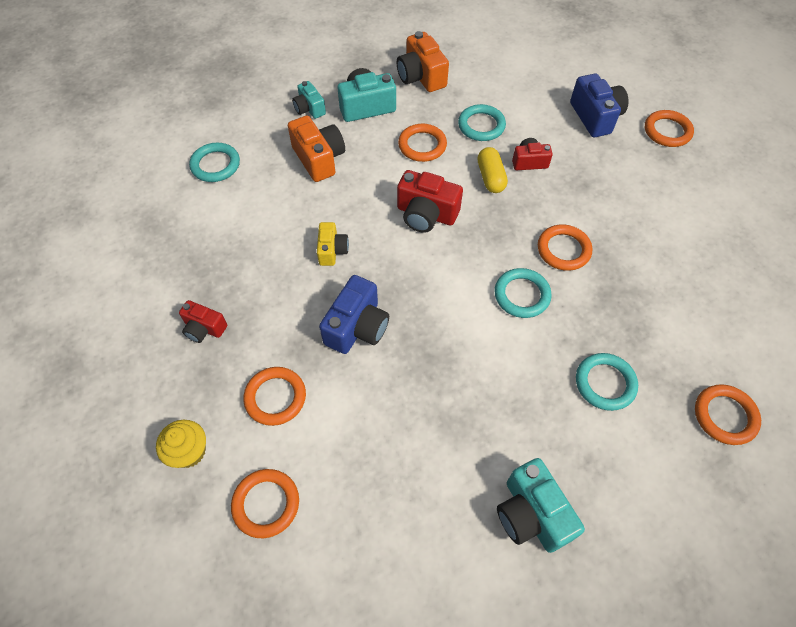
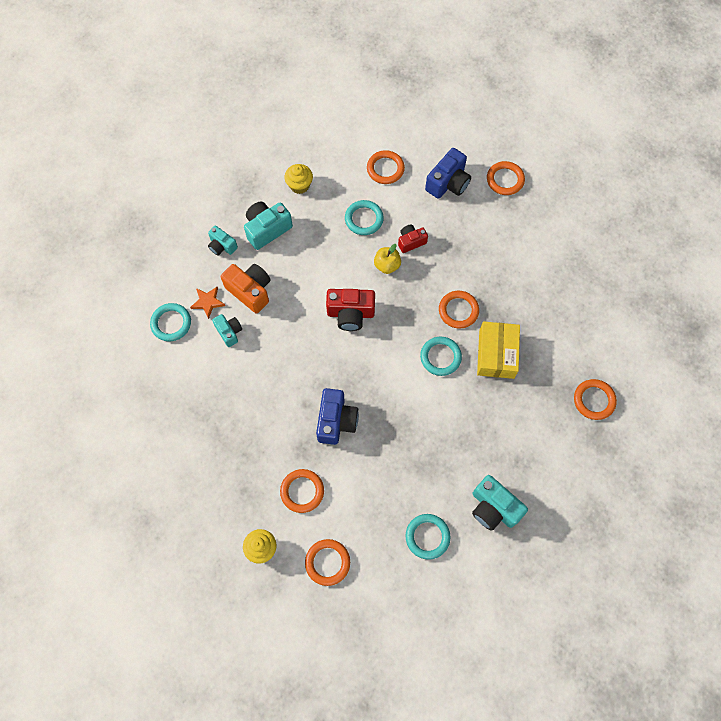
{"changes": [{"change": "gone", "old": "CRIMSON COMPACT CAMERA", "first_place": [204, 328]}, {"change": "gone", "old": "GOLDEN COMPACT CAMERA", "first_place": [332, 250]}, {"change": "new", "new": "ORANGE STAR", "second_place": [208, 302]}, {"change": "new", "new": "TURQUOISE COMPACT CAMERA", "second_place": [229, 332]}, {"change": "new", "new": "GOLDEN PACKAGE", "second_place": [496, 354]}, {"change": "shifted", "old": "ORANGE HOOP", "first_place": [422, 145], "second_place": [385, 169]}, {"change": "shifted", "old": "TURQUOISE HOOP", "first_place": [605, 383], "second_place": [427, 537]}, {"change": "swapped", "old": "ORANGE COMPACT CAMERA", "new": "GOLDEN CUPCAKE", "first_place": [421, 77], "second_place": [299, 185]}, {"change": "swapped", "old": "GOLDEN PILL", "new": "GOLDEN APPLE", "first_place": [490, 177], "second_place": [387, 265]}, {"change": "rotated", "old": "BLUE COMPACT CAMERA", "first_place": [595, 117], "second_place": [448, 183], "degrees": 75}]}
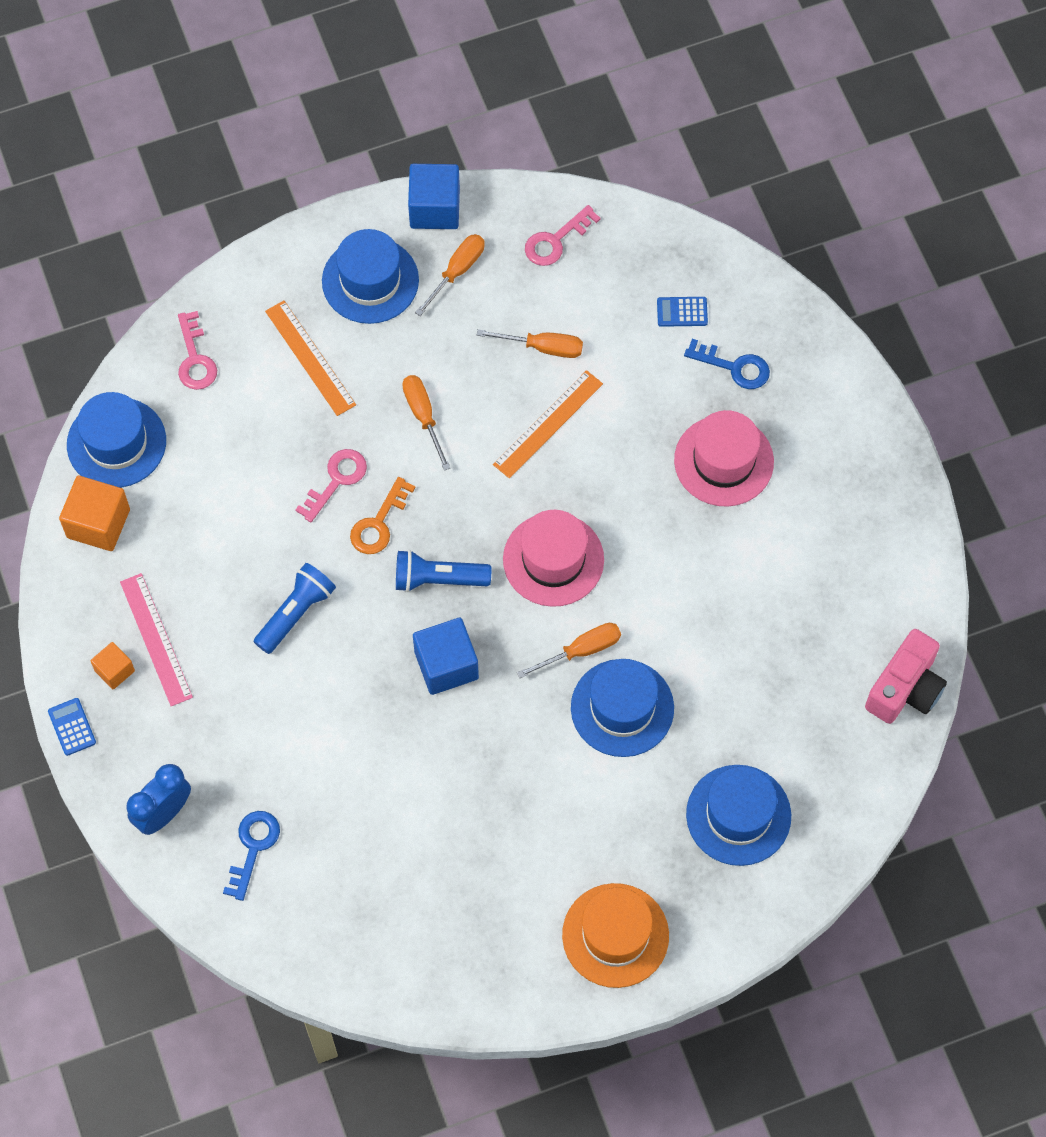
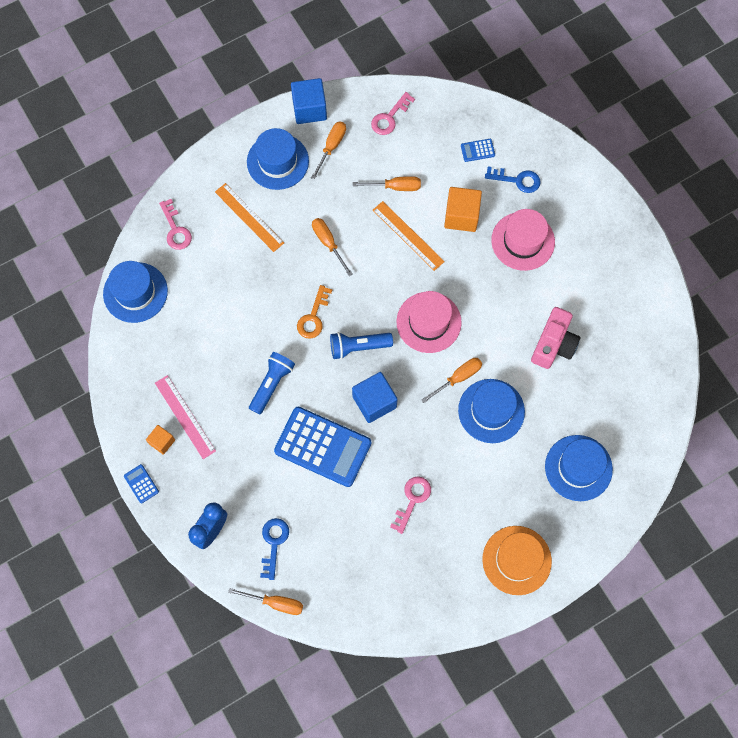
{"changes": [{"change": "new", "new": "ORANGE FLAT SCREWDRIVER", "second_place": [275, 603]}, {"change": "new", "new": "BLUE ADDING MACHINE", "second_place": [323, 447]}, {"change": "shifted", "old": "ORANGE BLOCK", "first_place": [98, 523], "second_place": [461, 216]}, {"change": "shifted", "old": "PINK DOOR KEY", "first_place": [336, 480], "second_place": [412, 500]}, {"change": "shifted", "old": "PINK COMPACT CAMERA", "first_place": [905, 688], "second_place": [553, 344]}, {"change": "rotated", "old": "ORANGE RULER", "first_place": [548, 424], "second_place": [408, 235], "degrees": -75}]}
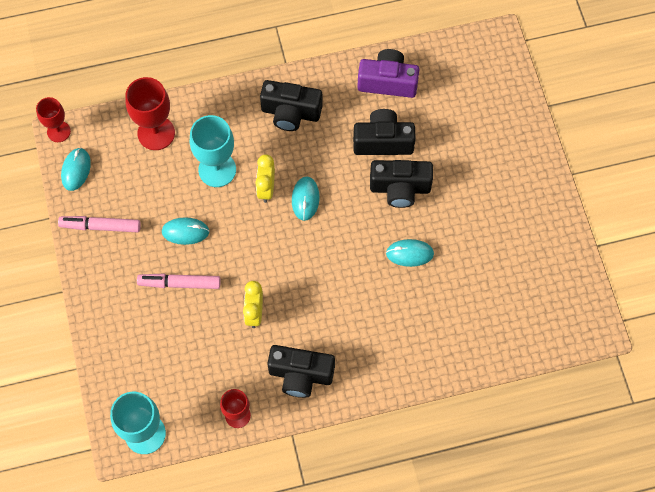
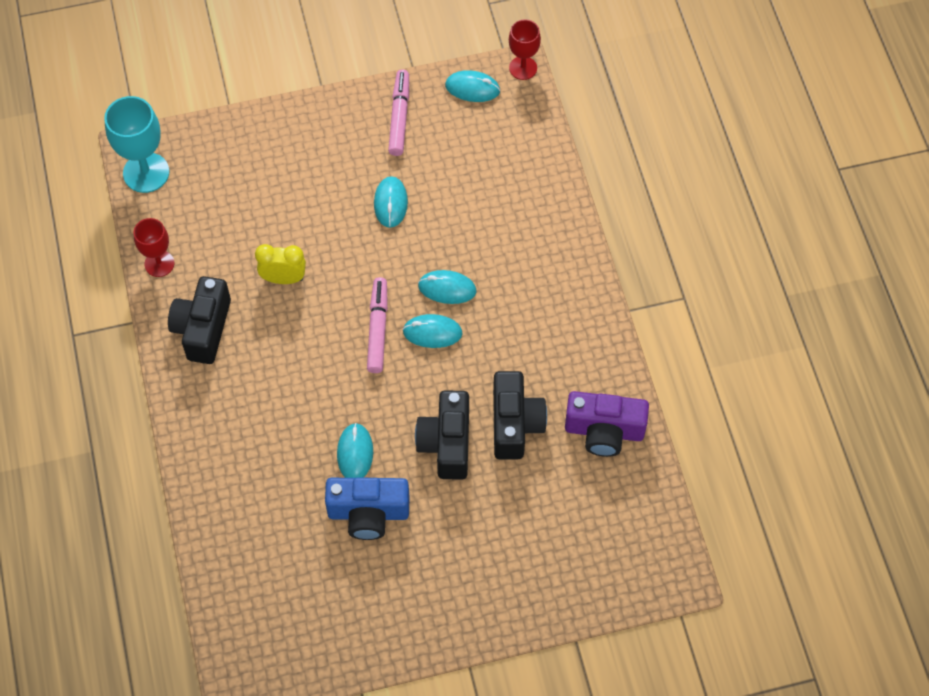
{"changes": [{"change": "gone", "old": "CRIMSON WINE GLASS", "first_place": [156, 133]}, {"change": "gone", "old": "TURQUOISE WINE GLASS", "first_place": [217, 170]}, {"change": "gone", "old": "JET-BLACK COMPACT CAMERA", "first_place": [290, 113]}, {"change": "new", "new": "BLUE COMPACT CAMERA", "second_place": [368, 513]}, {"change": "shifted", "old": "PINK MARKER", "first_place": [179, 283], "second_place": [378, 329]}, {"change": "swapped", "old": "GOLDEN BEDSIDE CLOCK", "new": "TURQUOISE MOUSE", "first_place": [266, 189], "second_place": [447, 289]}, {"change": "rotated", "old": "VIOLET COMPACT CAMERA", "first_place": [388, 82], "second_place": [604, 431], "degrees": 90}]}
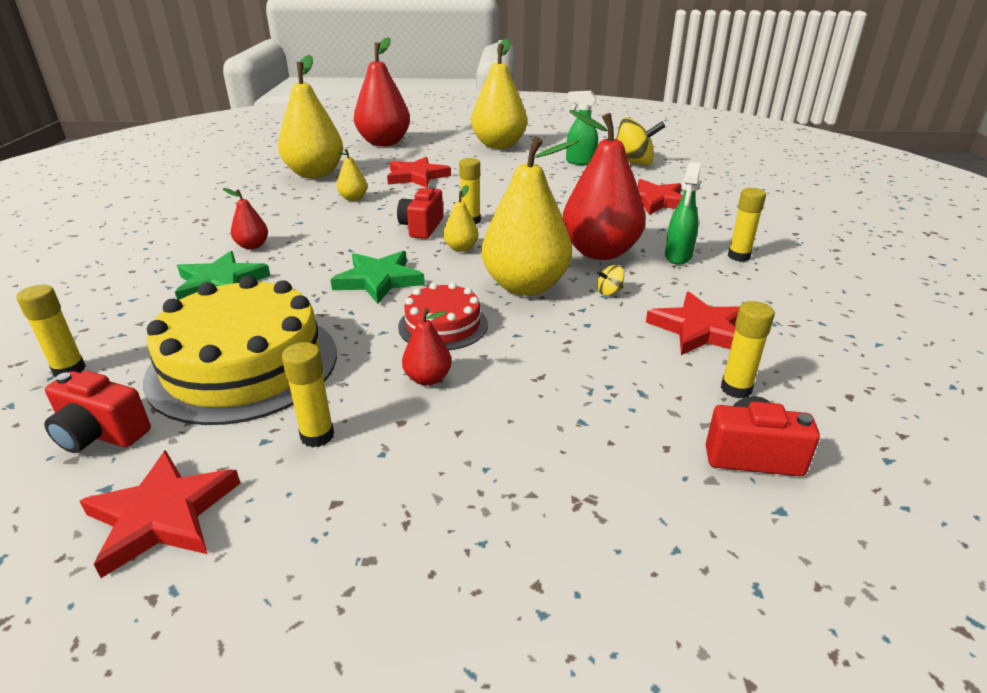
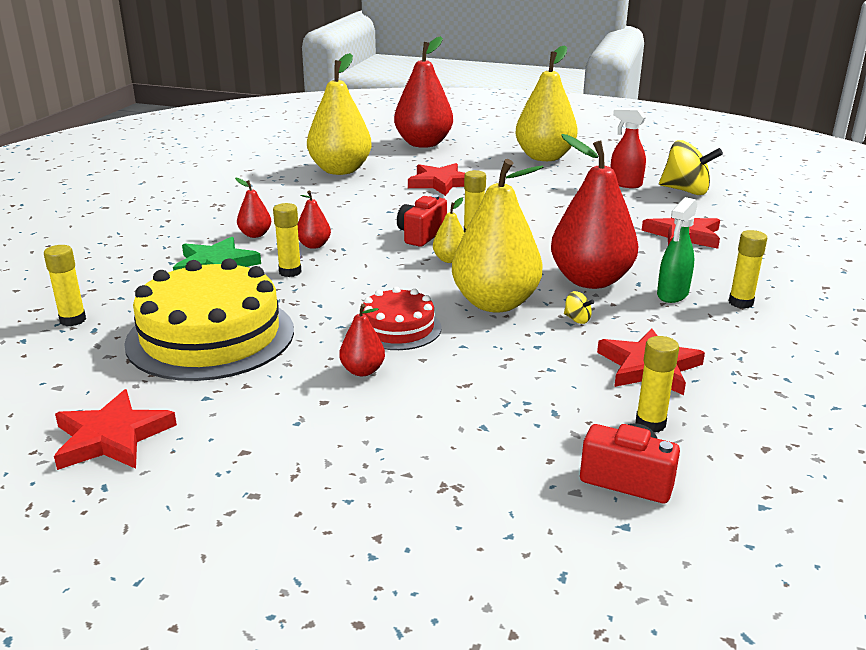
{"changes": [{"change": "gone", "old": "CRIMSON COMPACT CAMERA", "first_place": [101, 434]}, {"change": "gone", "old": "LEAF-GREEN STAR", "first_place": [379, 280]}, {"change": "gone", "old": "GOLDEN PEAR FRUIT", "first_place": [353, 198]}, {"change": "new", "new": "CRIMSON PEAR FRUIT", "second_place": [314, 245]}, {"change": "shifted", "old": "GOLDEN STICK OF GLUE", "first_place": [317, 436], "second_place": [290, 272]}, {"change": "repainted", "old": "LEAF-GREEN SPRAYER", "new": "CRIMSON SPRAYER", "first_place": [580, 162], "second_place": [625, 184]}, {"change": "rotated", "old": "GOLDEN TOY TOP", "first_place": [609, 292], "second_place": [577, 319], "degrees": -135}]}
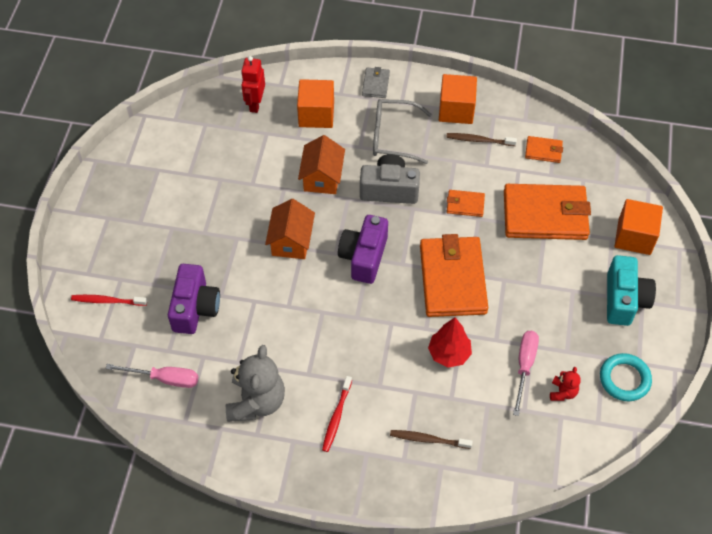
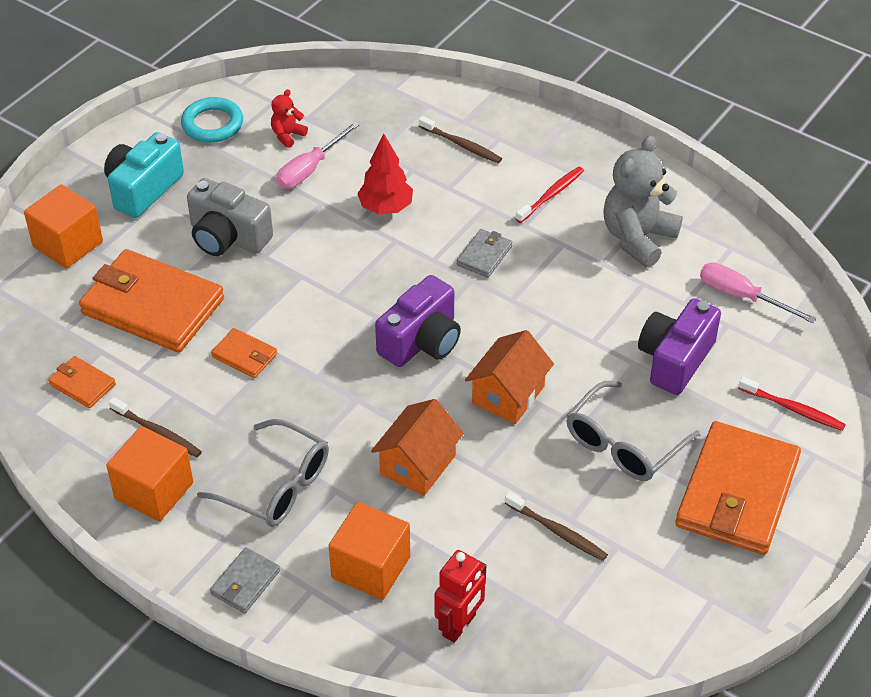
{"changes": [{"change": "new", "new": "ASH-GREY WALLET", "second_place": [484, 255]}, {"change": "new", "new": "BROWN TOOTHBRUSH", "second_place": [557, 531]}, {"change": "new", "new": "ASH-GREY GLASSES", "second_place": [623, 444]}, {"change": "shifted", "old": "ASH-GREY COMPACT CAMERA", "first_place": [389, 189], "second_place": [228, 237]}, {"change": "shifted", "old": "ORANGE WALLET", "first_place": [453, 279], "second_place": [737, 493]}]}
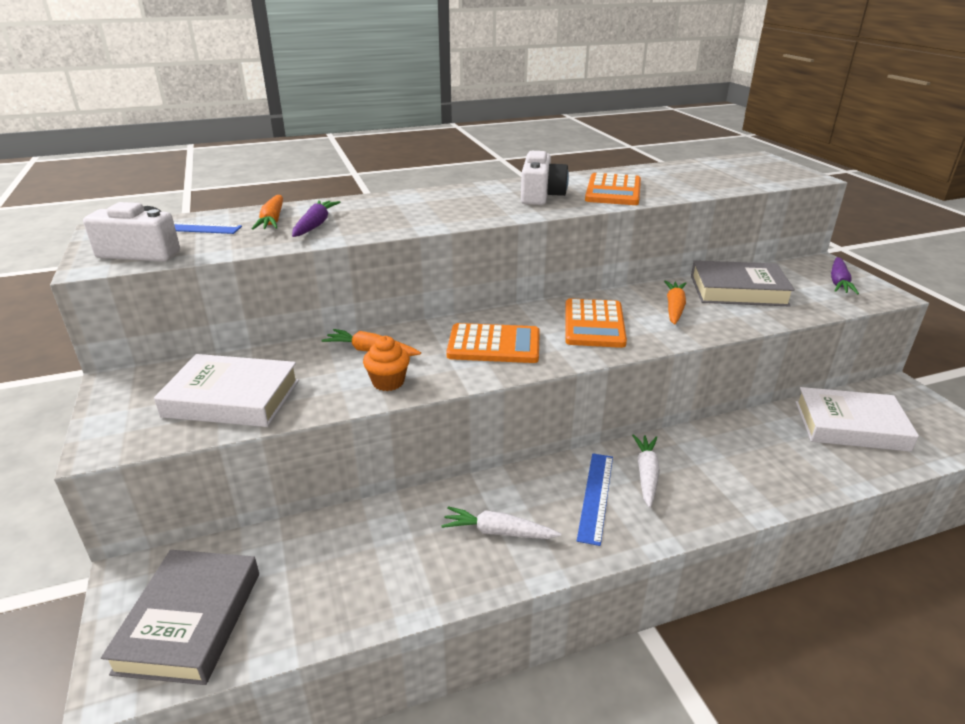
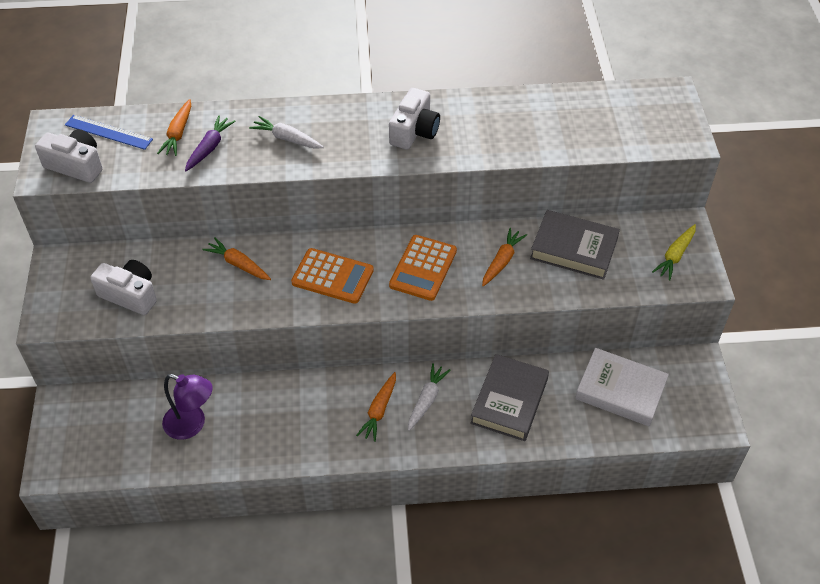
{"changes": [{"change": "gone", "old": "ORANGE CUPCAKE", "first_place": [388, 382]}, {"change": "gone", "old": "ORANGE ADDING MACHINE", "first_place": [613, 191]}, {"change": "new", "new": "VIOLET READING LAMP", "second_place": [192, 425]}, {"change": "shifted", "old": "ASH-GREY HARDBACK", "first_place": [190, 621], "second_place": [509, 401]}, {"change": "shifted", "old": "PURE WHITE TOY CARROT", "first_place": [498, 532], "second_place": [287, 139]}, {"change": "swapped", "old": "PURE WHITE HARDBACK", "new": "PURE WHITE COMPACT CAMERA", "first_place": [232, 398], "second_place": [130, 295]}, {"change": "swapped", "old": "BLUE RULER", "new": "ORANGE TOY CARROT", "first_place": [595, 496], "second_place": [379, 410]}, {"change": "repainted", "old": "VIOLET TOY CARROT", "new": "GOLDEN TOY CARROT", "first_place": [839, 282], "second_place": [675, 256]}]}
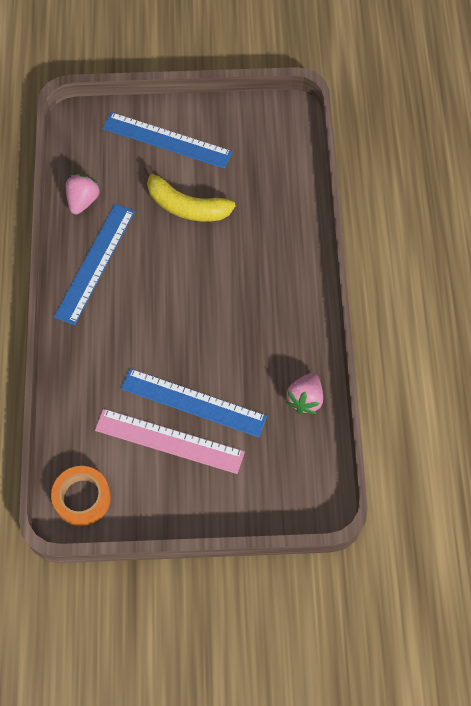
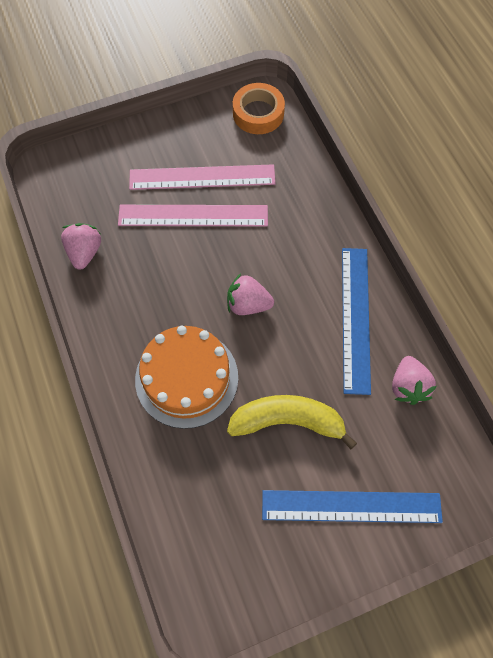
{"changes": [{"change": "new", "new": "ORANGE CAKE", "second_place": [186, 378]}, {"change": "new", "new": "PINK TOY STRAWBERRY", "second_place": [248, 304]}, {"change": "repainted", "old": "BLUE RULER", "new": "PINK RULER", "first_place": [193, 402], "second_place": [193, 216]}]}
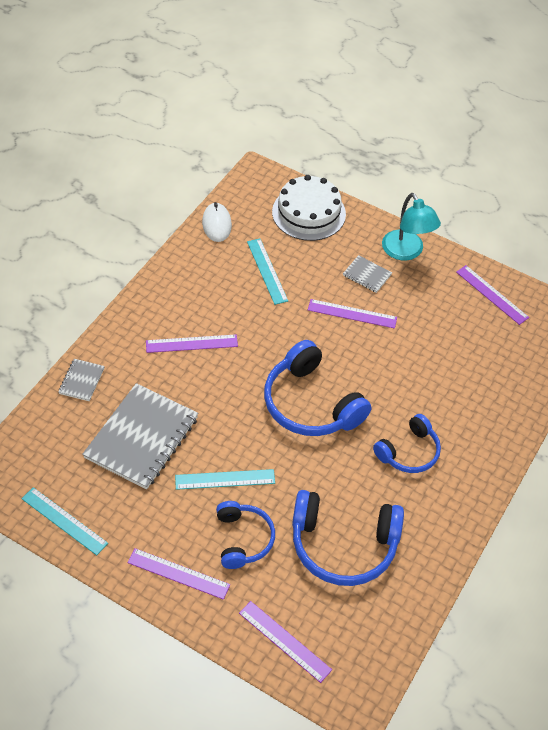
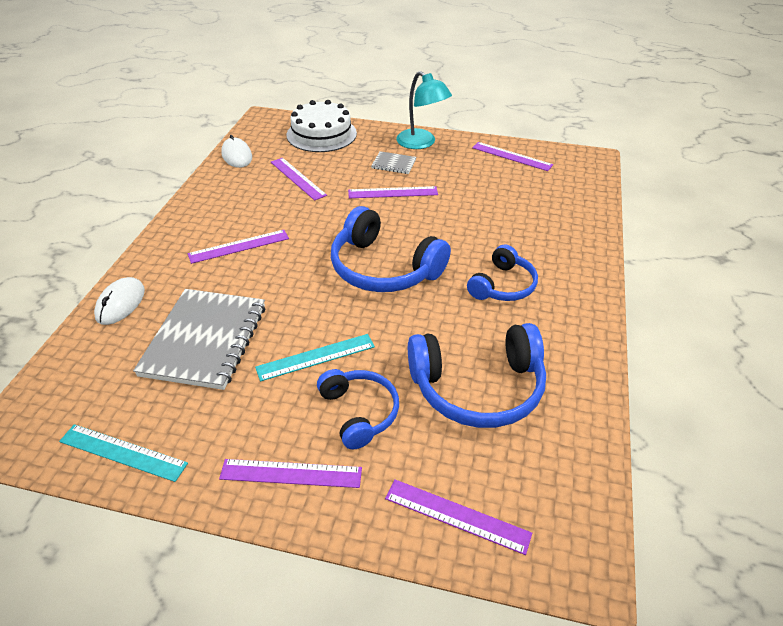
{"changes": [{"change": "swapped", "old": "ASH-GREY NOTEPAD", "new": "PURE WHITE MOUSE", "first_place": [81, 381], "second_place": [120, 303]}, {"change": "repainted", "old": "TURQUOISE RULER", "new": "VIOLET RULER", "first_place": [267, 271], "second_place": [298, 178]}]}
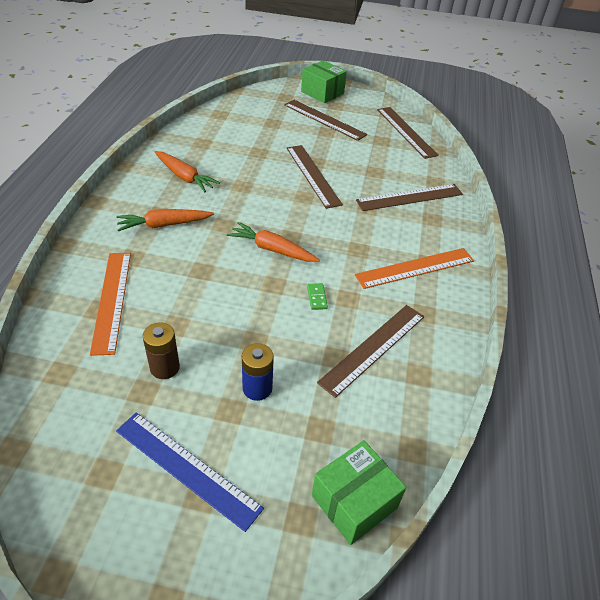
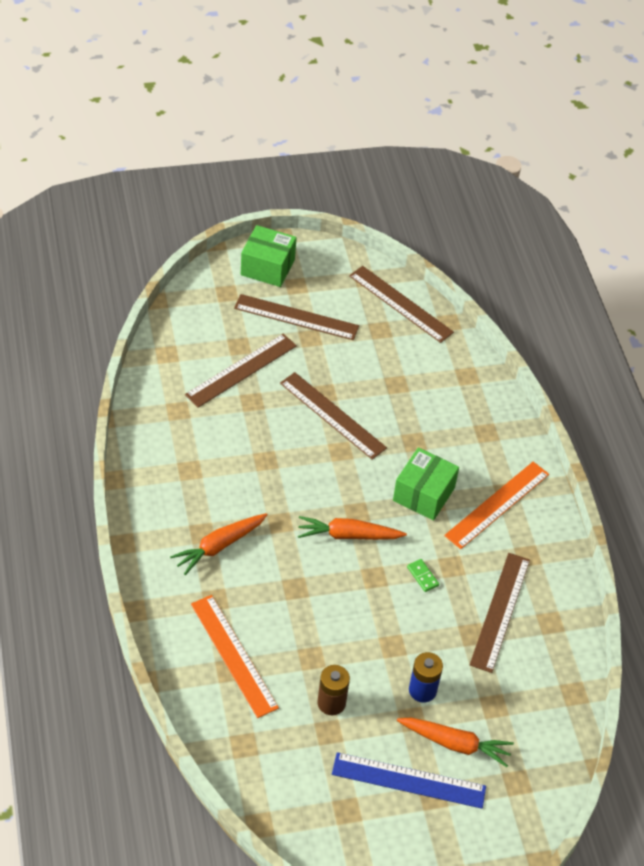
{"changes": [{"change": "shifted", "old": "ORANGE TOY CARROT", "first_place": [184, 177], "second_place": [455, 744]}, {"change": "shifted", "old": "LEAF-GREEN PACKAGE", "first_place": [354, 501], "second_place": [423, 494]}, {"change": "shifted", "old": "BROWN RULER", "first_place": [409, 197], "second_place": [241, 370]}]}
